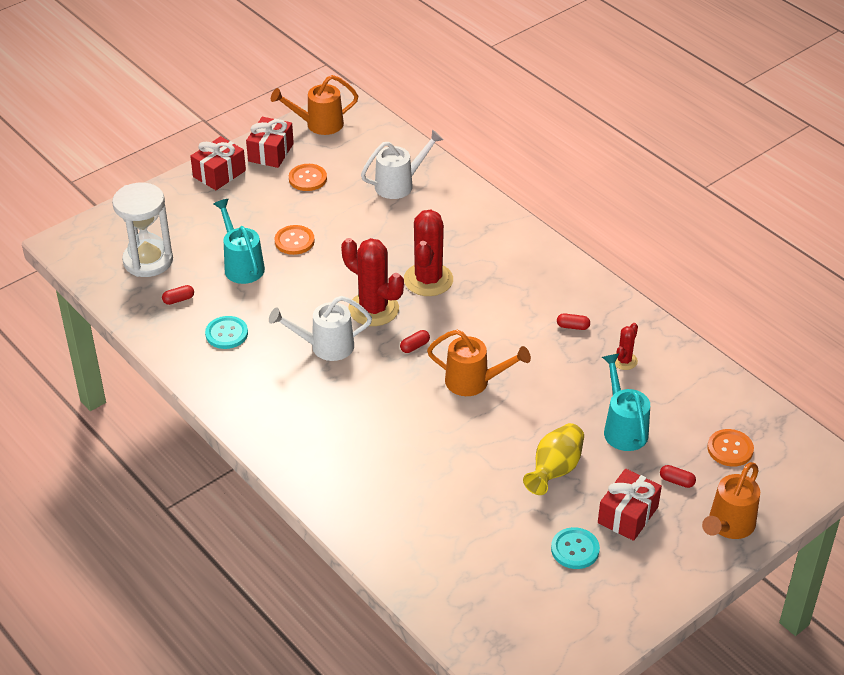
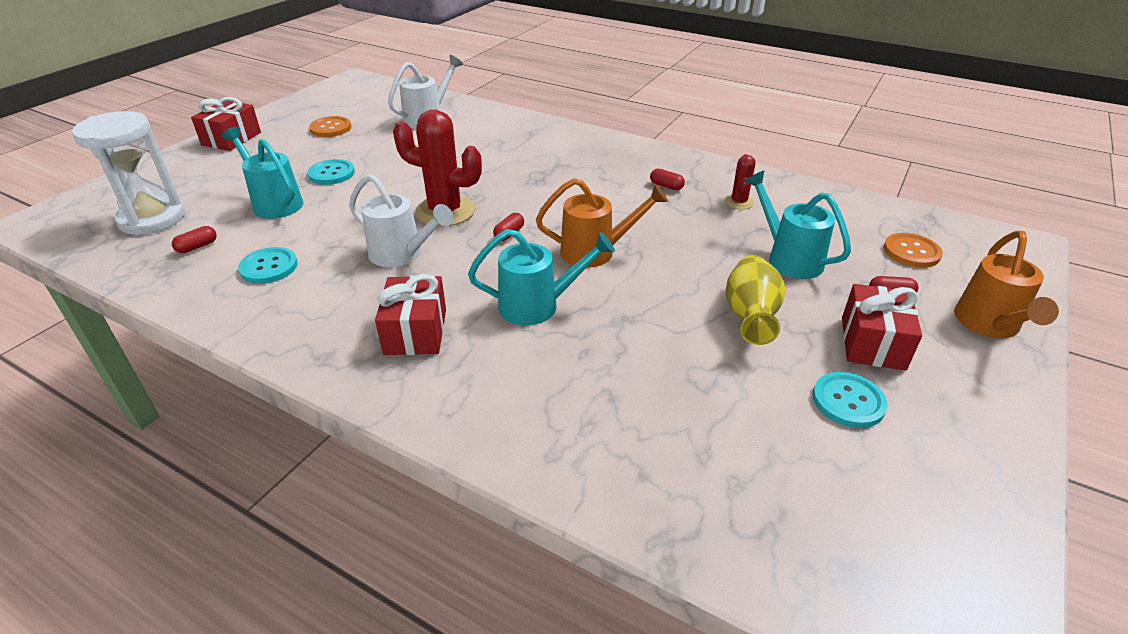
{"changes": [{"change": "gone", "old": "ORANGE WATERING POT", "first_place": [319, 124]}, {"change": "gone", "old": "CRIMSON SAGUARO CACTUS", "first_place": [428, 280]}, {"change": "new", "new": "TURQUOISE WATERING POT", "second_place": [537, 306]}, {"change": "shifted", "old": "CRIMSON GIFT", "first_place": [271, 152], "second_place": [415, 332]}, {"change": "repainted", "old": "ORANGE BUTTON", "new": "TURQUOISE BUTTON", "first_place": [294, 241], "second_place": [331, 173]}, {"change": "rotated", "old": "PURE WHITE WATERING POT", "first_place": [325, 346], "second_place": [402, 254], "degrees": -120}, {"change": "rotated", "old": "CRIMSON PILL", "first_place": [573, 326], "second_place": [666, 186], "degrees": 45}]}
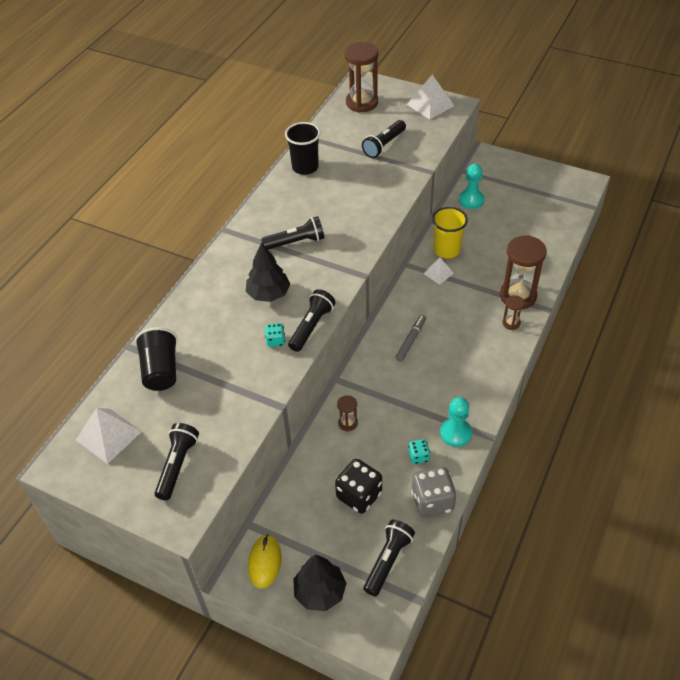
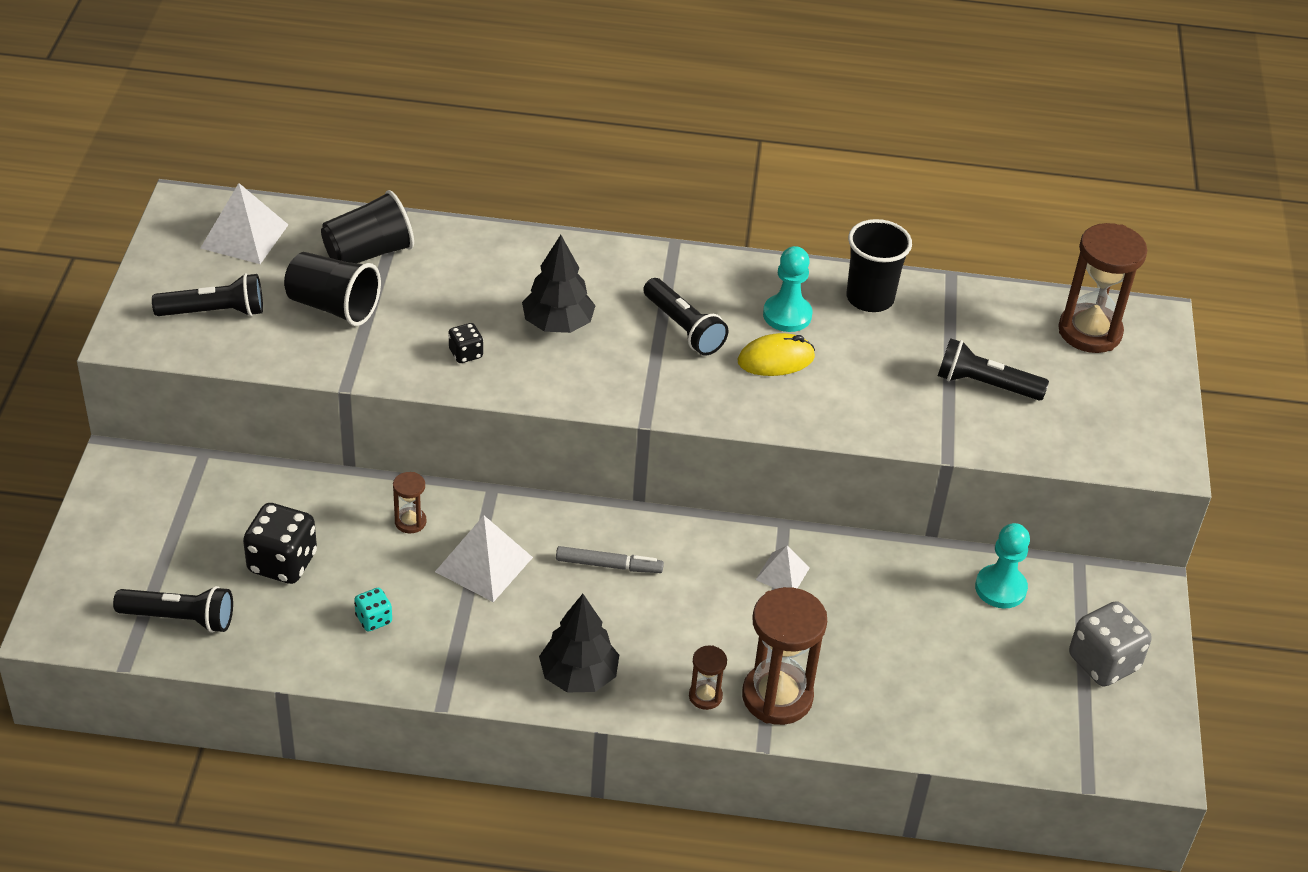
{"changes": [{"change": "gone", "old": "JET-BLACK FLASHLIGHT", "first_place": [312, 326]}, {"change": "gone", "old": "GOLDEN BEAKER", "first_place": [447, 250]}, {"change": "new", "new": "JET-BLACK BEAKER", "second_place": [333, 306]}, {"change": "shifted", "old": "GOLDEN MOUSE", "first_place": [264, 562], "second_place": [776, 359]}, {"change": "shifted", "old": "JET-BLACK FIR TREE", "first_place": [320, 592], "second_place": [578, 676]}, {"change": "shifted", "old": "PURE WHITE SOLID PYRAMID", "first_place": [430, 105], "second_place": [483, 564]}, {"change": "shifted", "old": "ASH-GREY DICE", "first_place": [432, 501], "second_place": [1103, 662]}, {"change": "shifted", "old": "TURQUOISE PAWN", "first_place": [455, 433], "second_place": [787, 315]}, {"change": "repainted", "old": "TURQUOISE DICE", "new": "JET-BLACK DICE", "first_place": [275, 341], "second_place": [466, 354]}]}
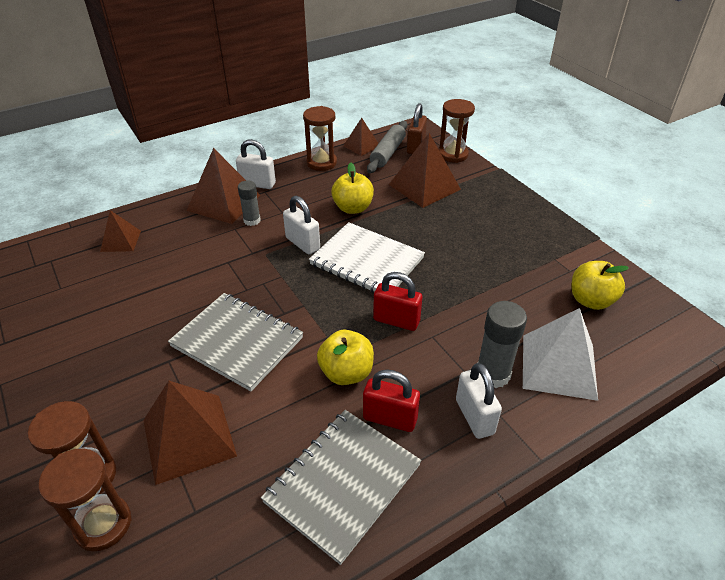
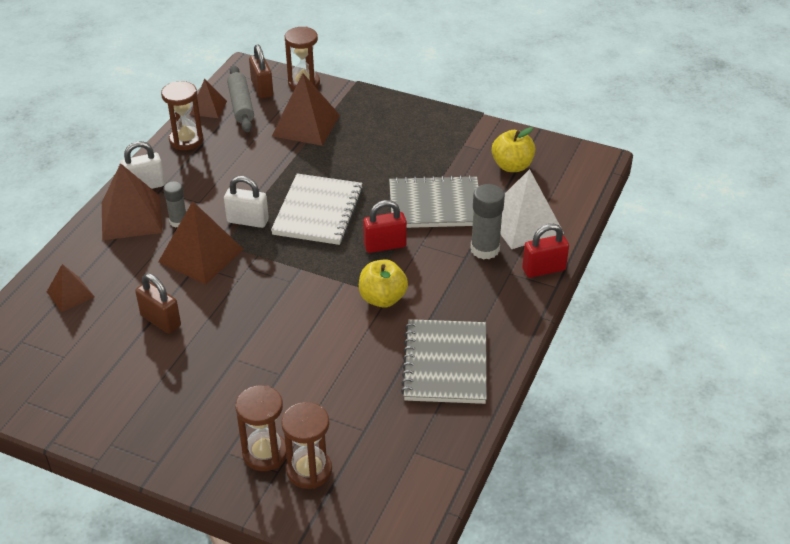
{"changes": [{"change": "gone", "old": "GOLDEN APPLE", "first_place": [353, 208]}, {"change": "gone", "old": "PURE WHITE SMALL LOCK", "first_place": [474, 417]}, {"change": "new", "new": "BROWN SMALL LOCK", "second_place": [161, 321]}, {"change": "shifted", "old": "BROWN SOLID PYRAMID", "first_place": [189, 437], "second_place": [201, 255]}, {"change": "shifted", "old": "ASH-GREY NOTEPAD", "first_place": [237, 342], "second_place": [435, 205]}, {"change": "shifted", "old": "CRIMSON SMALL LOCK", "first_place": [390, 418], "second_place": [543, 269]}, {"change": "rotated", "old": "PURE WHITE NOTEPAD", "first_place": [366, 261], "second_place": [318, 211], "degrees": -75}]}
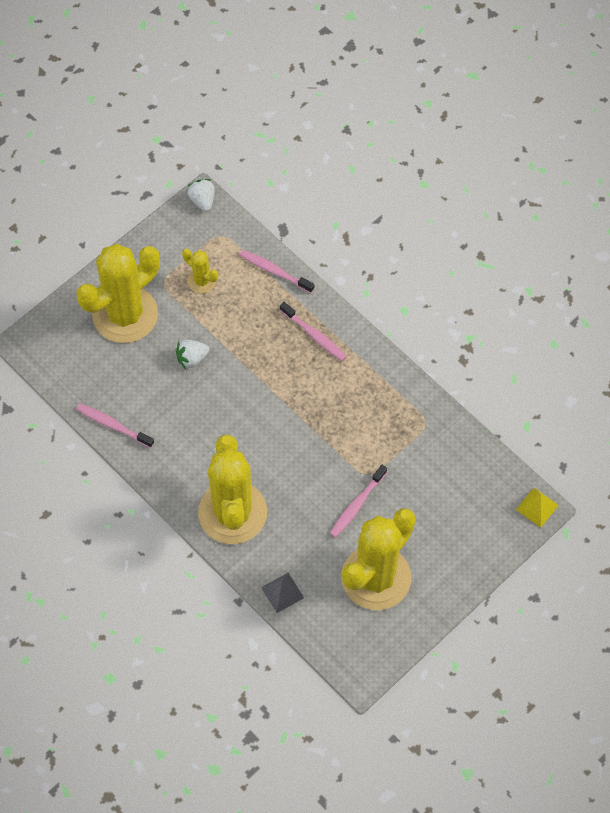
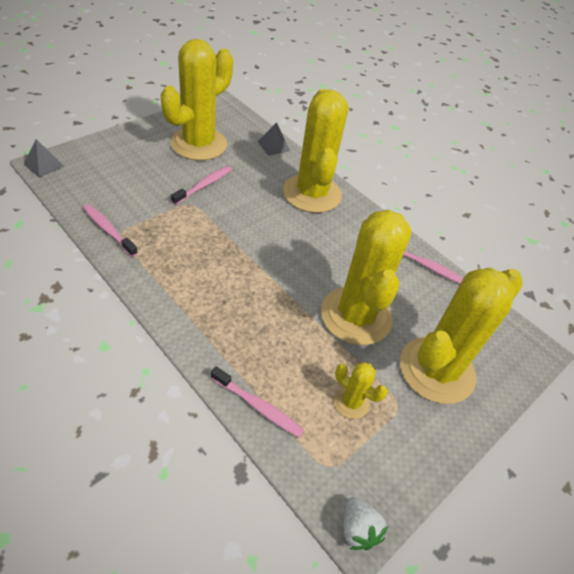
{"changes": [{"change": "shifted", "old": "PINK TOOTHBRUSH", "first_place": [314, 335], "second_place": [108, 230]}, {"change": "swapped", "old": "PURE WHITE TOY STRAWBERRY", "new": "GOLDEN SAGUARO CACTUS", "first_place": [192, 358], "second_place": [356, 316]}, {"change": "repainted", "old": "GOLDEN SOLID PYRAMID", "new": "ASH-GREY SOLID PYRAMID", "first_place": [537, 507], "second_place": [44, 165]}]}
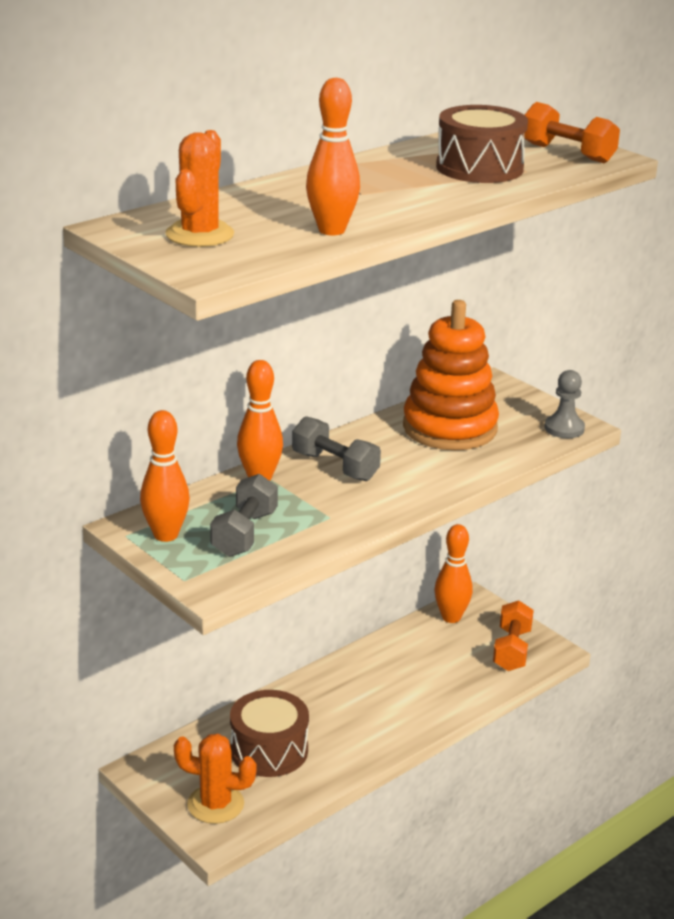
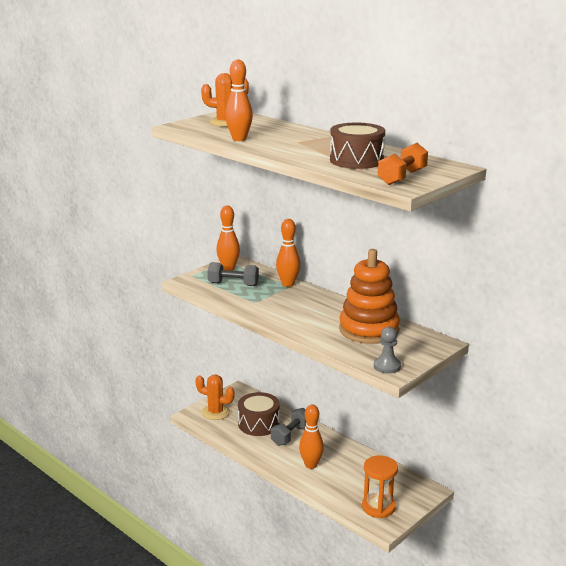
{"changes": [{"change": "shifted", "old": "ASH-GREY FREE WEIGHT", "first_place": [335, 467], "second_place": [290, 435]}, {"change": "shifted", "old": "ORANGE BOWLING PIN", "first_place": [451, 617], "second_place": [311, 465]}, {"change": "swapped", "old": "ORANGE FREE WEIGHT", "new": "ORANGE SANDGLASS", "first_place": [512, 650], "second_place": [378, 507]}, {"change": "rotated", "old": "ORANGE SAGUARO CACTUS", "first_place": [215, 804], "second_place": [215, 412], "degrees": -75}]}
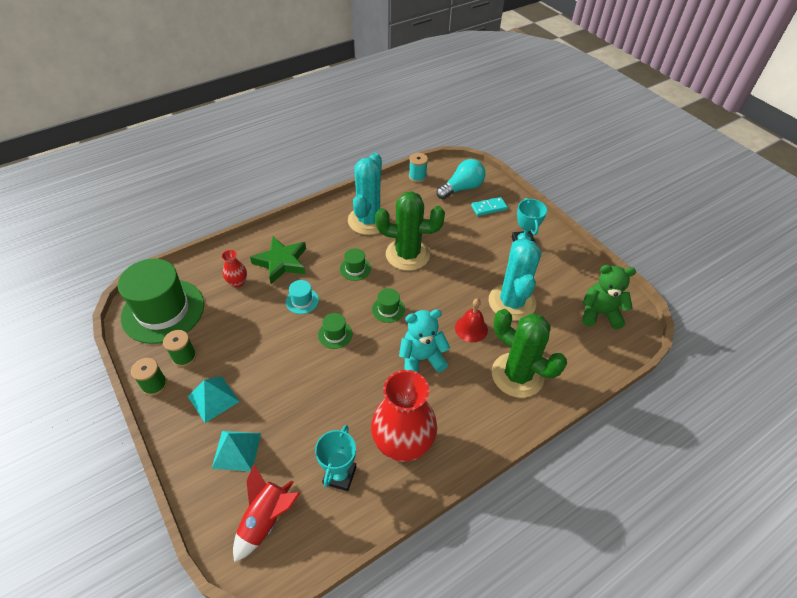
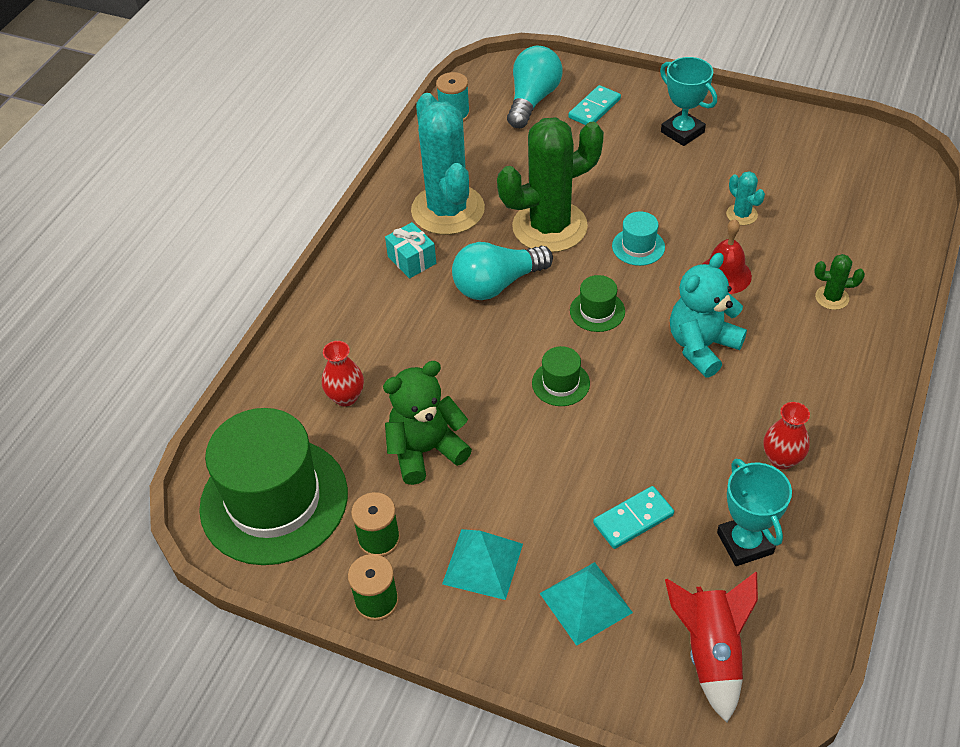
{"changes": [{"change": "gone", "old": "LEAF-GREEN STAR", "first_place": [281, 262]}, {"change": "new", "new": "TURQUOISE GIFT", "second_place": [412, 260]}, {"change": "new", "new": "TURQUOISE DOMINO PIECE", "second_place": [633, 519]}, {"change": "shifted", "old": "TURQUOISE TOP HAT", "first_place": [302, 301], "second_place": [638, 246]}, {"change": "shifted", "old": "LEAF-GREEN TEDDY", "first_place": [599, 313], "second_place": [426, 450]}, {"change": "swapped", "old": "LEAF-GREEN TOP HAT", "new": "TURQUOISE LIGHT BULB", "first_place": [355, 269], "second_place": [497, 284]}, {"change": "scaled", "old": "CRIMSON FLOWER VASE", "first_place": [403, 444], "second_place": [781, 459], "factor": 0.45}, {"change": "scaled", "old": "TURQUOISE SAGUARO CACTUS", "first_place": [512, 302], "second_place": [741, 215], "factor": 0.41}, {"change": "scaled", "old": "LEAF-GREEN SAGUARO CACTUS", "first_place": [517, 375], "second_place": [831, 298], "factor": 0.41}]}
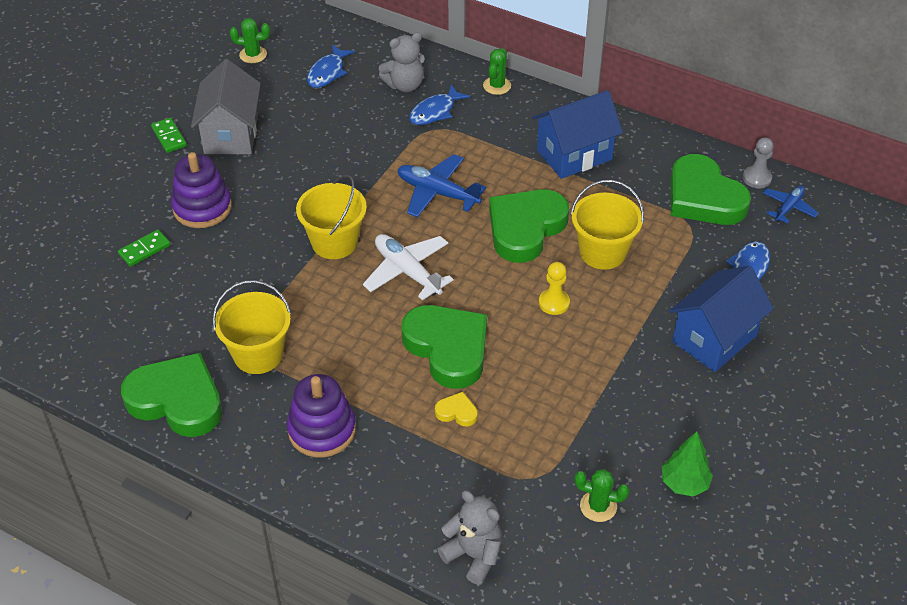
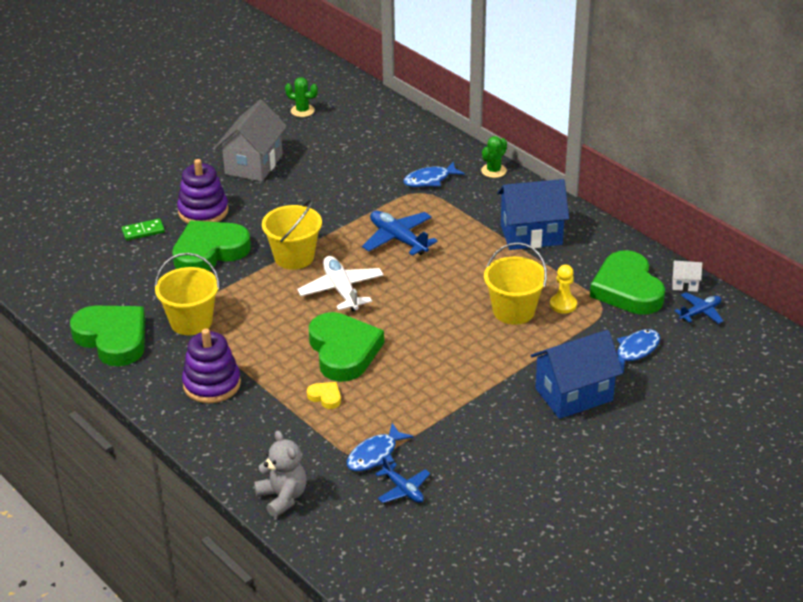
{"changes": [{"change": "gone", "old": "LEAF-GREEN DOMINO PIECE", "first_place": [169, 137]}, {"change": "gone", "old": "ASH-GREY TEDDY", "first_place": [405, 85]}, {"change": "gone", "old": "LEAF-GREEN FIR TREE", "first_place": [684, 483]}, {"change": "shifted", "old": "BLUE FISH", "first_place": [327, 72], "second_place": [375, 455]}, {"change": "shifted", "old": "LEAF-GREEN HEART SHAPE", "first_place": [525, 228], "second_place": [209, 252]}, {"change": "shifted", "old": "GOLDEN PAWN", "first_place": [554, 303], "second_place": [563, 304]}, {"change": "swapped", "old": "LEAF-GREEN SAGUARO CACTUS", "new": "BLUE PLANE", "first_place": [598, 506], "second_place": [403, 489]}, {"change": "swapped", "old": "ASH-GREY PAWN", "new": "PURE WHITE COTTAGE", "first_place": [757, 178], "second_place": [685, 284]}]}
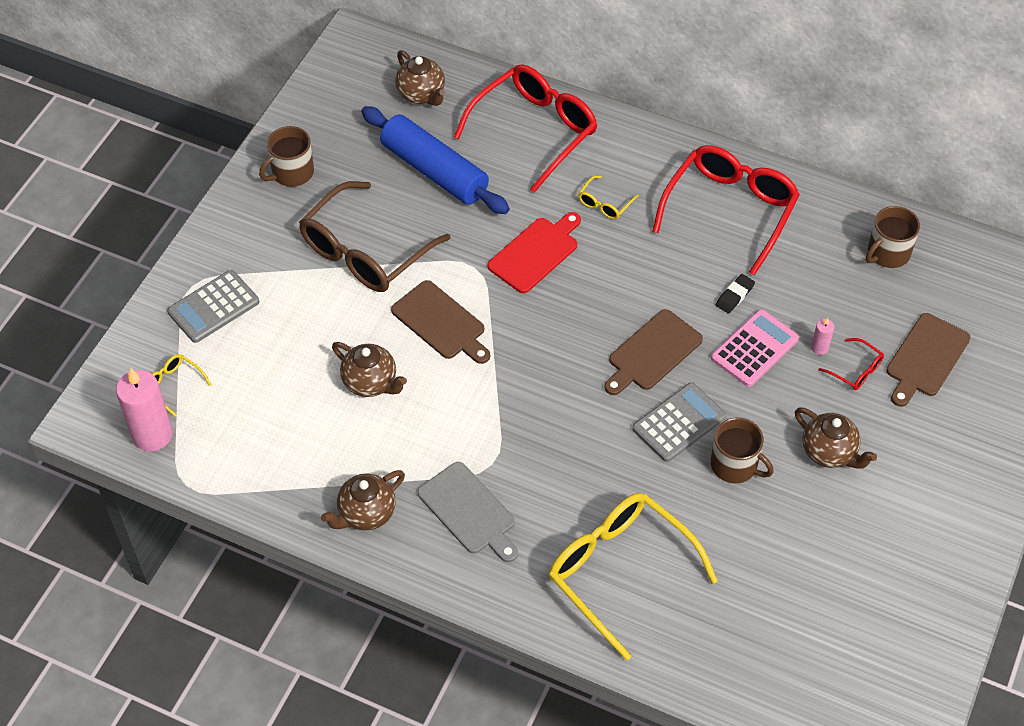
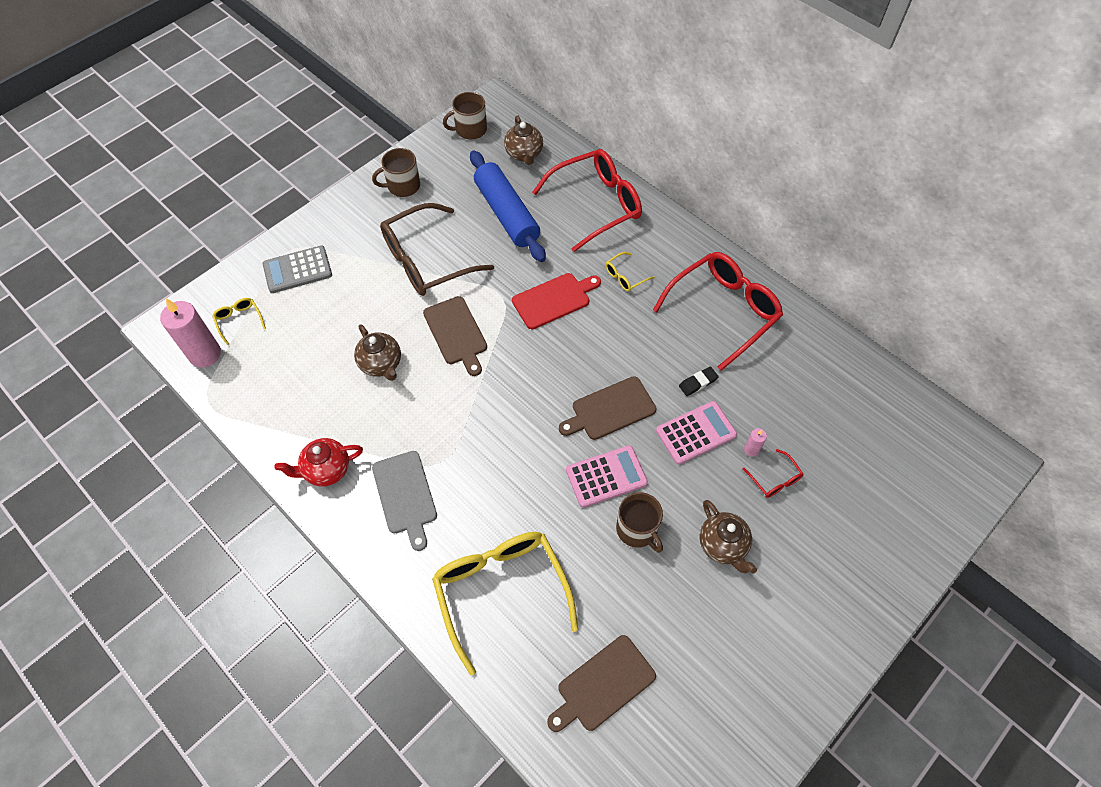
{"changes": [{"change": "shifted", "old": "BROWN TEA MUG", "first_place": [887, 253], "second_place": [470, 129]}, {"change": "shifted", "old": "BROWN BREAD BOARD", "first_place": [926, 358], "second_place": [603, 685]}, {"change": "repainted", "old": "BROWN TEA POT", "new": "CRIMSON TEA POT", "first_place": [366, 513], "second_place": [326, 470]}, {"change": "repainted", "old": "ASH-GREY ADDING MACHINE", "new": "PINK ADDING MACHINE", "first_place": [679, 423], "second_place": [606, 476]}]}
